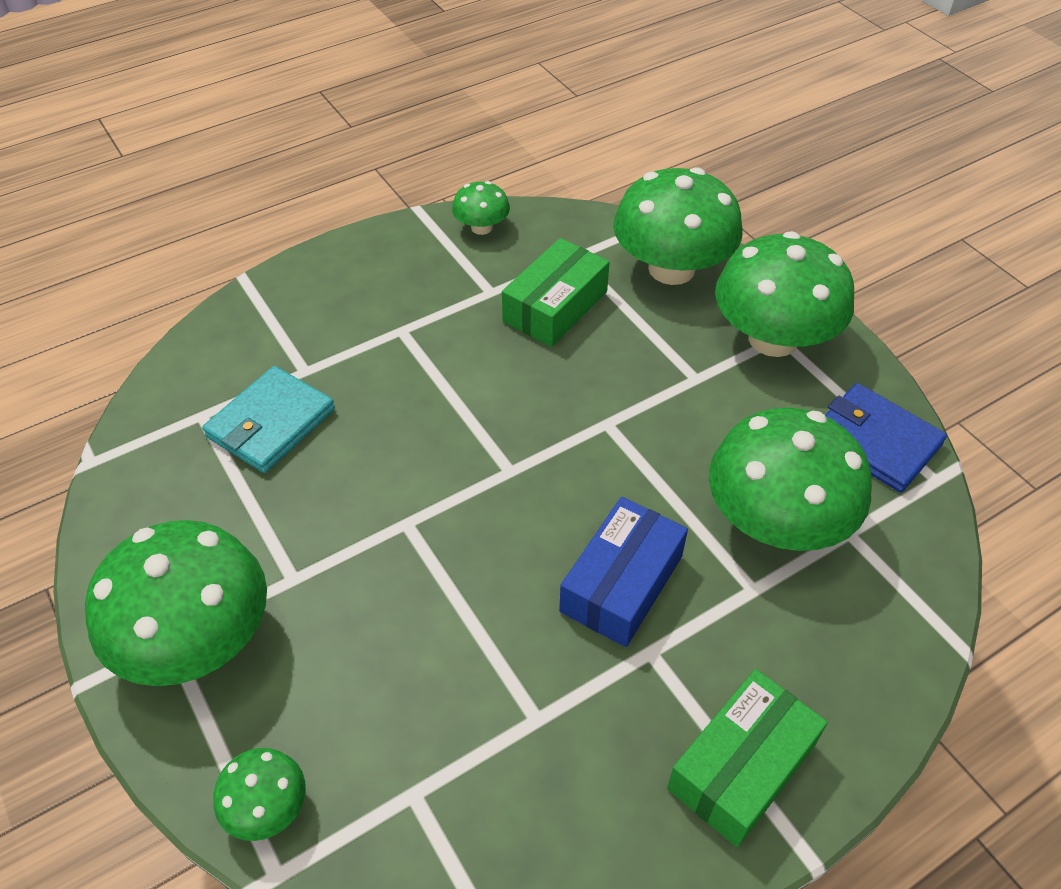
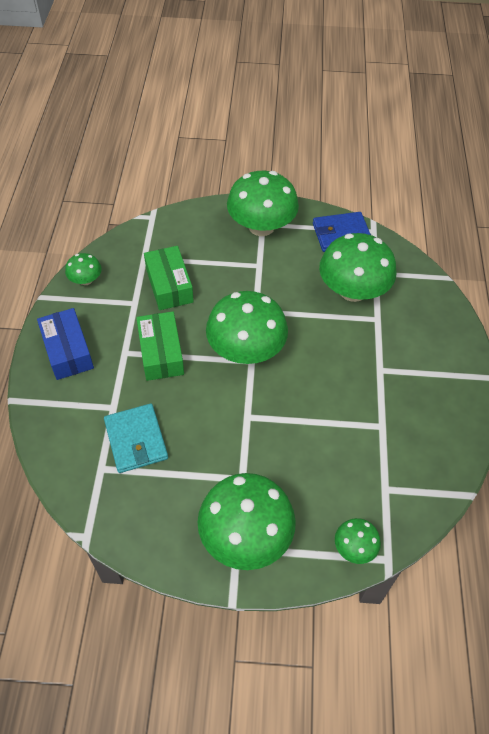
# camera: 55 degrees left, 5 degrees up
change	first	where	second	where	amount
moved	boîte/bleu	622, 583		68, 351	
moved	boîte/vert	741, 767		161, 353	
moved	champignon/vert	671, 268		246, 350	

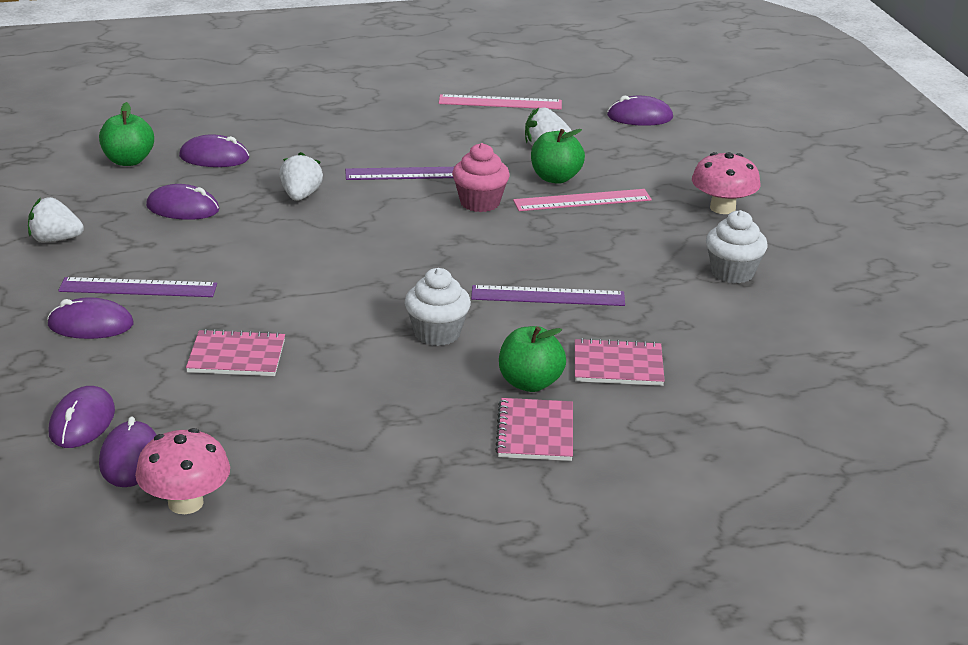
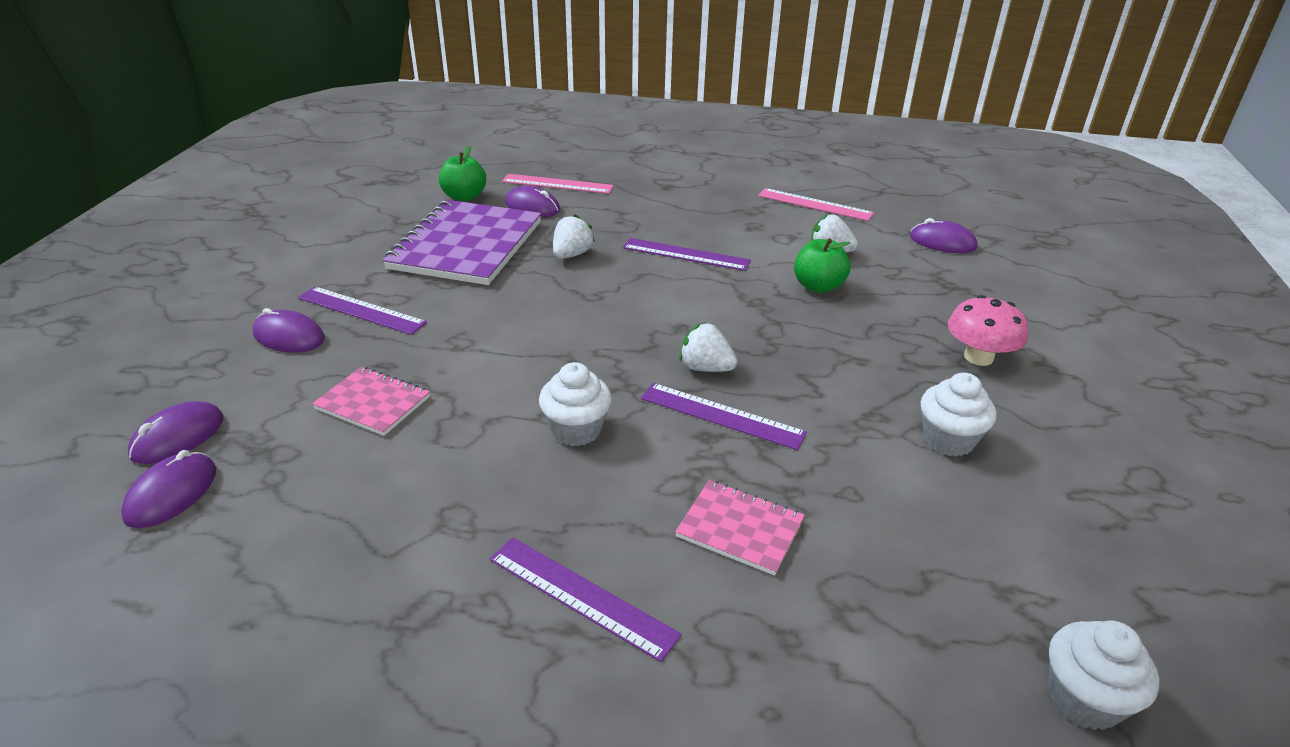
# camera: 25 degrees right, 5 degrees up
change	first	where	second	where	amount
replaced	souris/violet	183, 208	carnet/violet	466, 245	
replaced	carnet/rose	535, 432	règle/violet	581, 596	
moved	règle/rose	582, 200		557, 184	
moved	fraise/blanc	55, 240		705, 368	
added			muffin/blanc	1084, 699	
removed	champignon/rose	185, 503			
removed	muffin/rose	480, 203			
removed	pomme/vert	530, 383			

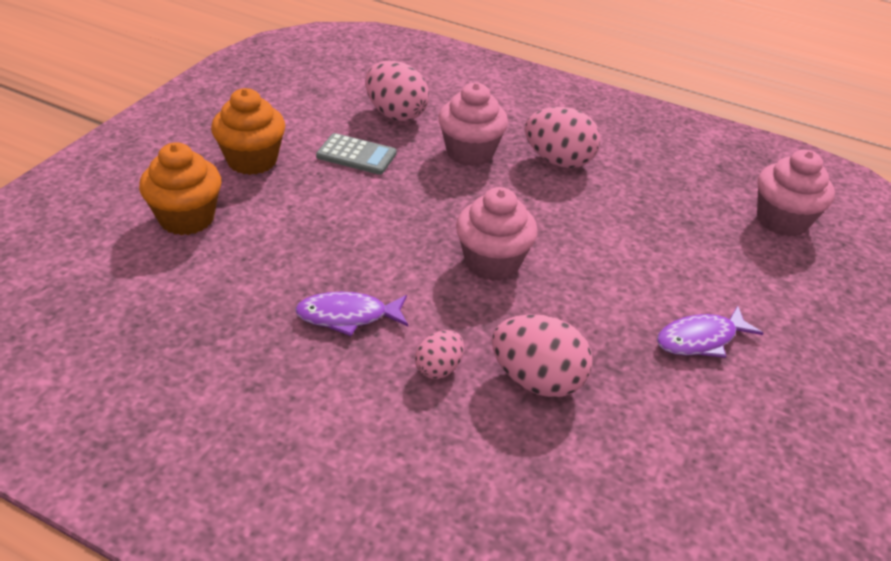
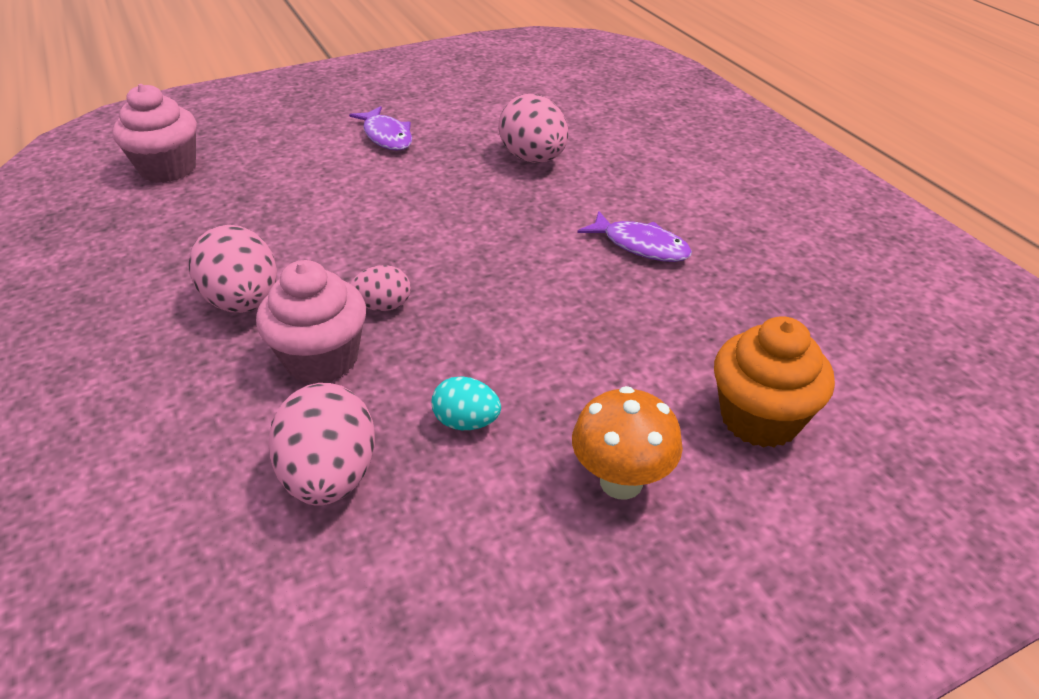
# camera: 140 degrees left, 0 degrees up
change	first	where	second	where	amount
turned	poisson/violet	700, 339		386, 136	45 degrees clockwise
moved	œuf/rose	438, 368		383, 306	
replaced	calculatrice/gris	356, 155	œuf/turquoise	466, 422	
replaced	muffin/orange	252, 160	champignon/orange	621, 482	
removed	muffin/rose	492, 262			

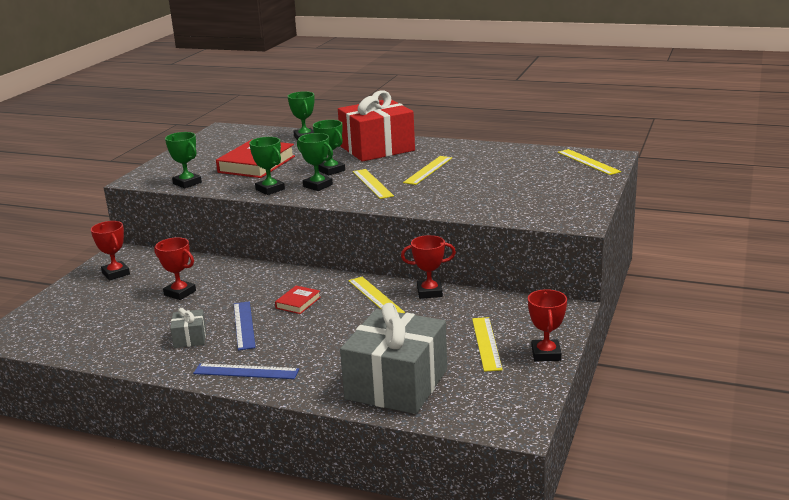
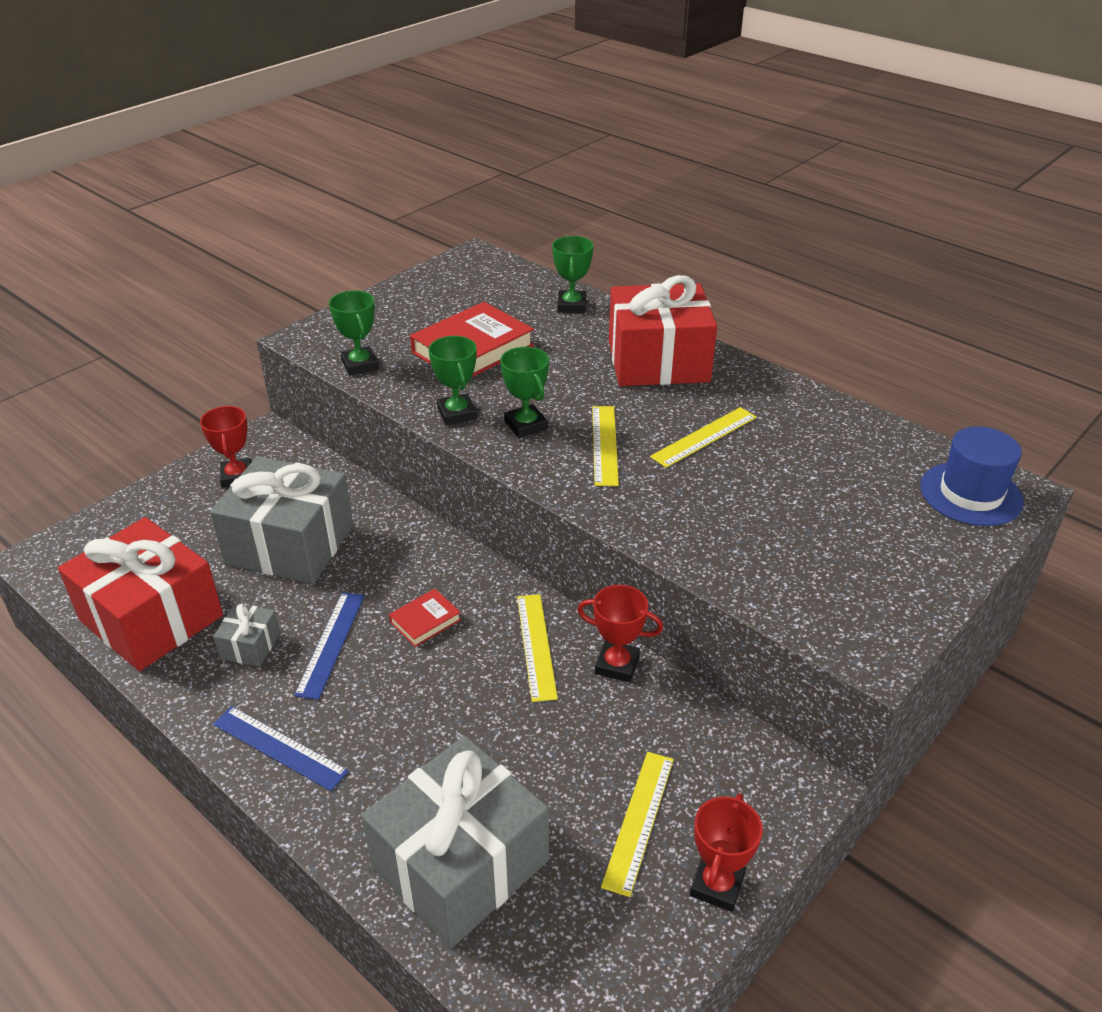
# camera: 20 degrees right, 15 degrees up
change	first	where	second	where	amount
added			cadeau/rouge	151, 618	
replaced	trophée/rouge	180, 293	cadeau/gris	290, 544	
replaced	règle/jaune	588, 162	chapeau/bleu	971, 494	
removed	trophée/vert	331, 170			

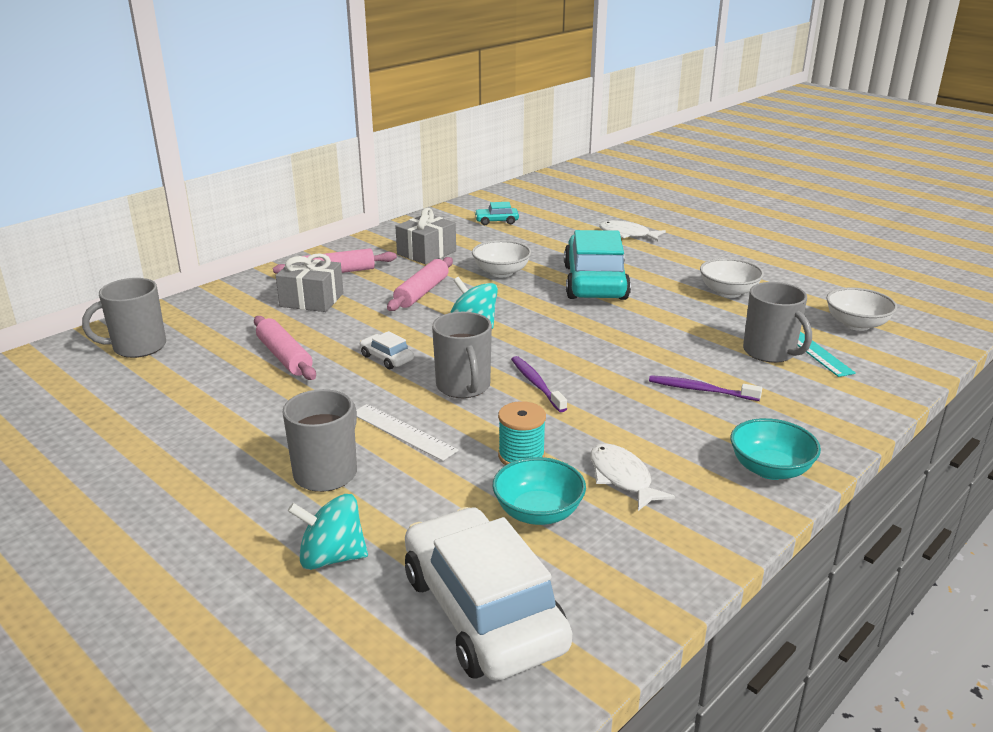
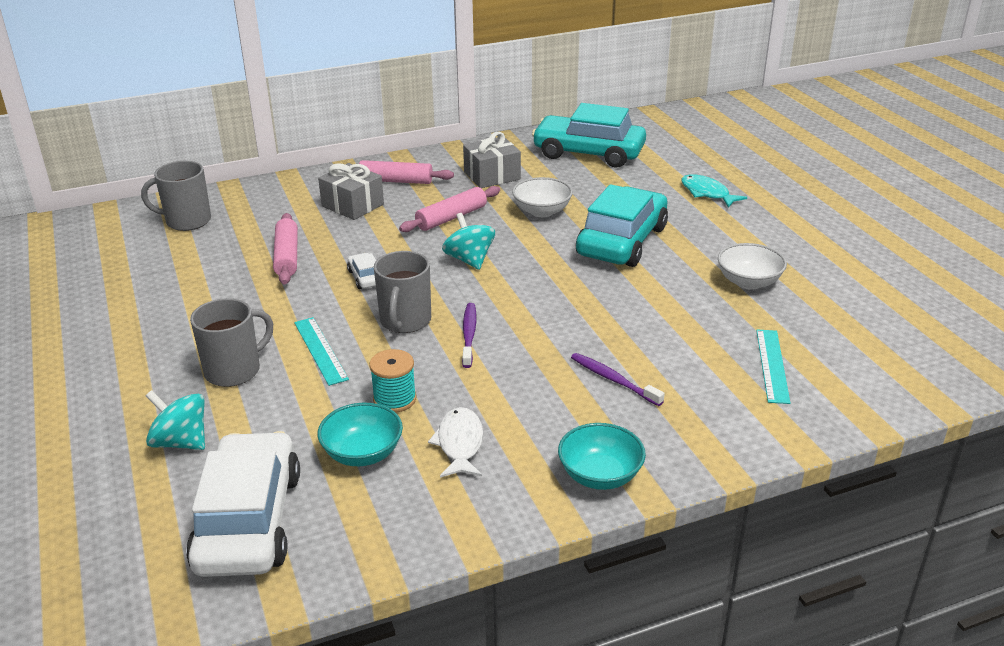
# camera: 25 degrees right, 5 degrees up
change	first	where	second	where	amount
recoloured	règle/blanc	403, 431	règle/turquoise	320, 350	
resized	voiture/turquoise	496, 221		588, 153	x2.40
recoloured	poisson/blanc	627, 234	poisson/turquoise	707, 193	
removed	tasse/gris	770, 352			
removed	bol/blanc	856, 324			

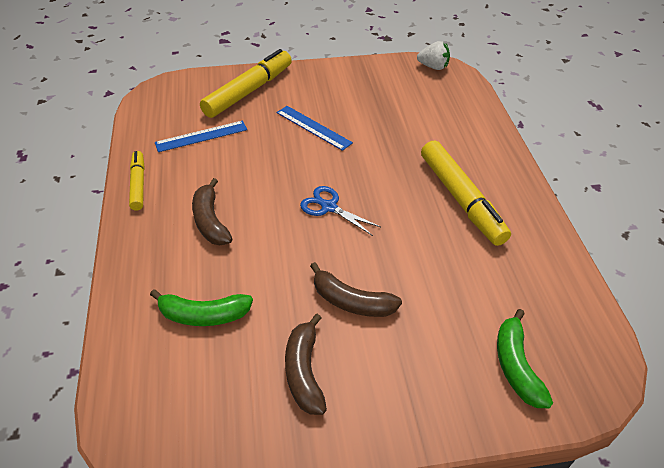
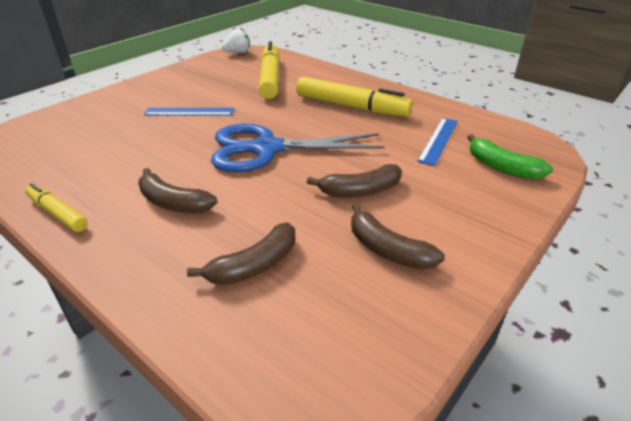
# camera: 40 degrees left, 10 degrees down
change	first	where	second	where	amount
recoloured	banane/vert	203, 315	banane/marron	254, 265	
resized	ciseaux/bleu	329, 207		266, 149	x2.09
moved	feutre/jaune	248, 91		270, 78	
moved	règle/bleu	201, 136		438, 140	

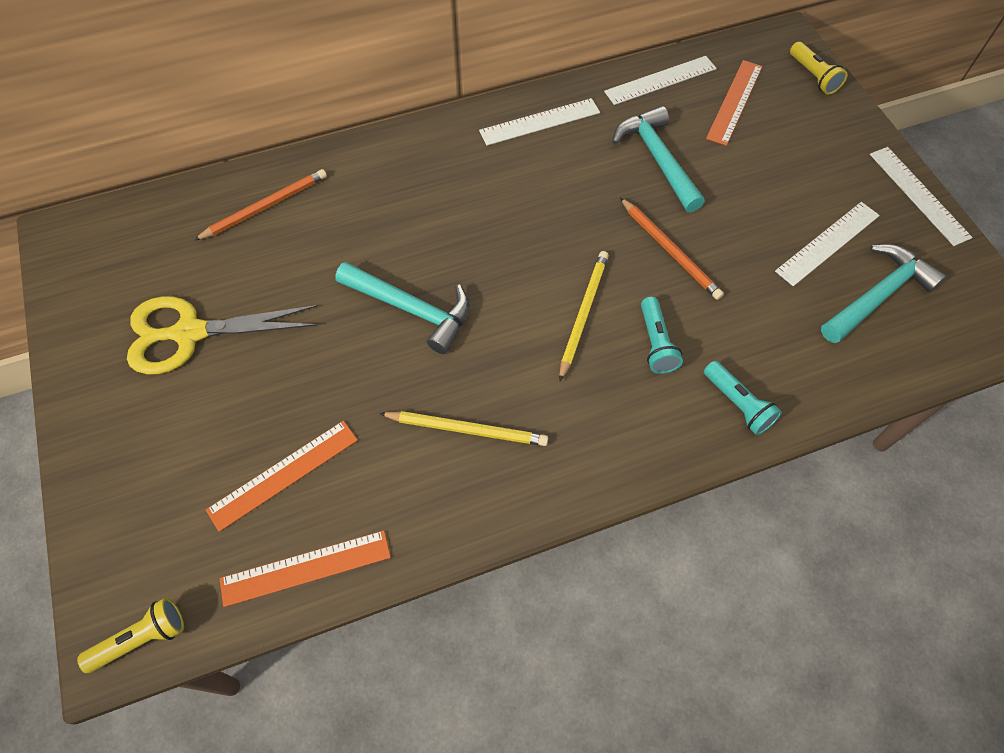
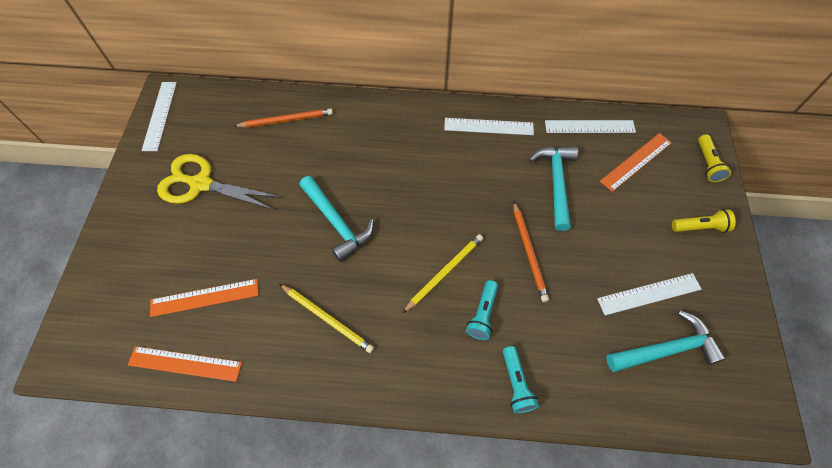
# camera: 25 degrees right, 0 degrees up
change	first	where	second	where	amount
moved	règle/blanc	919, 195		160, 115	
moved	lampe de poche/jaune	142, 638		700, 227	

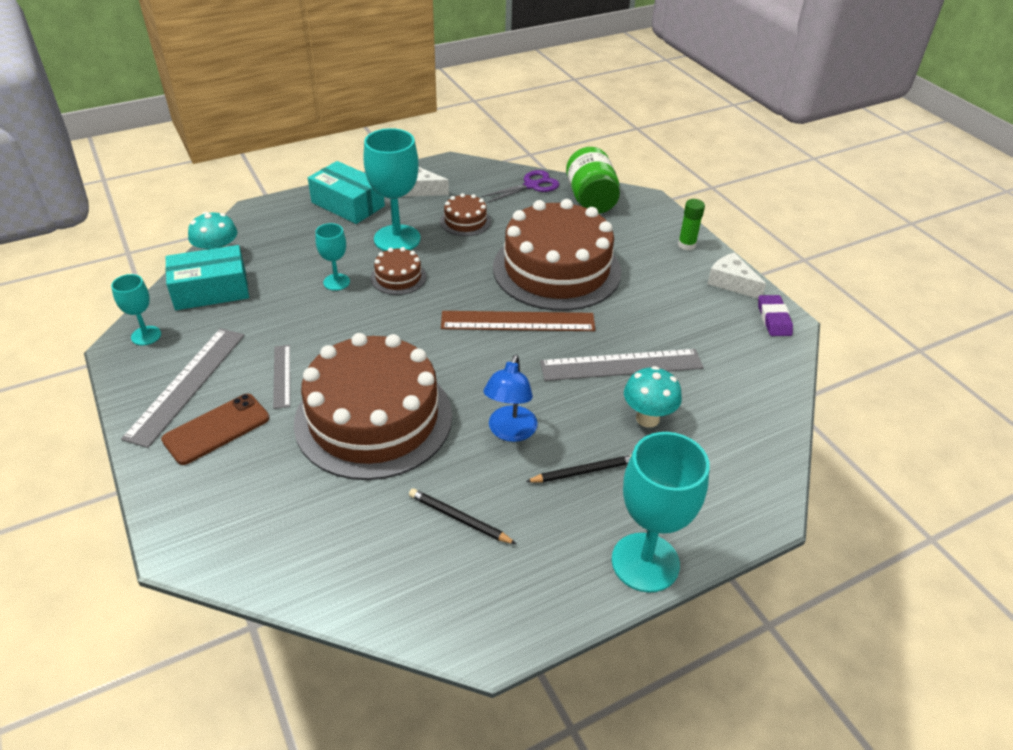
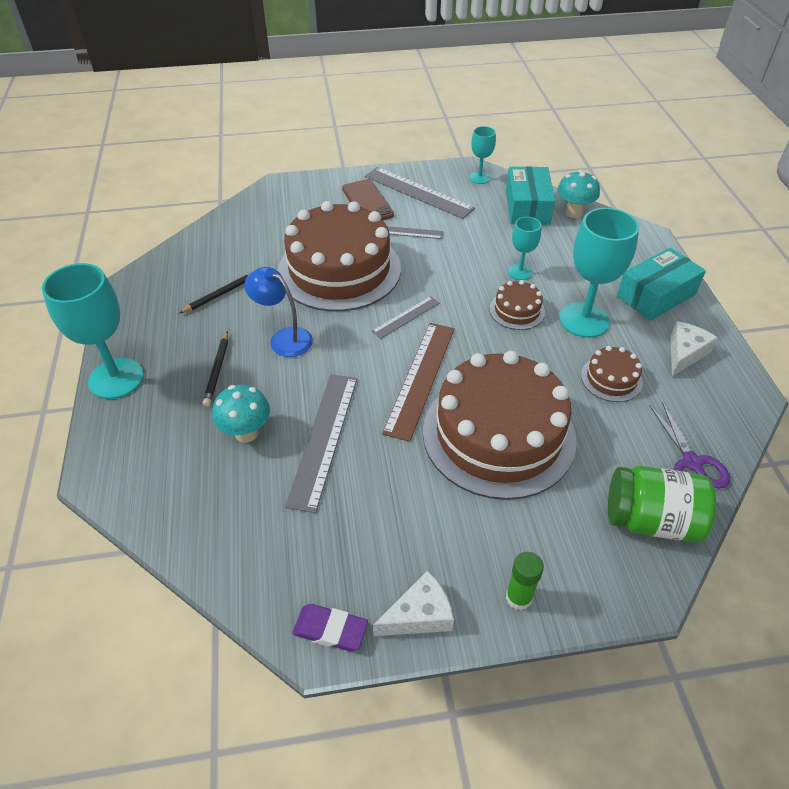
# camera: 110 degrees right, 5 degrees up
change	first	where	second	where	amount
added			règle/gris	406, 317	

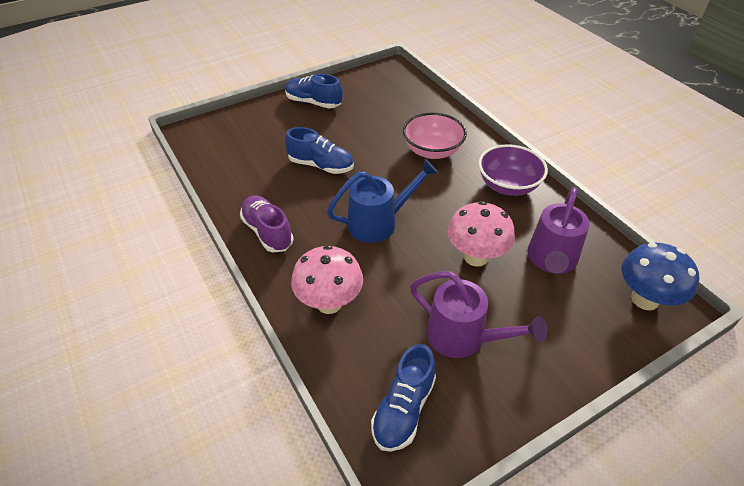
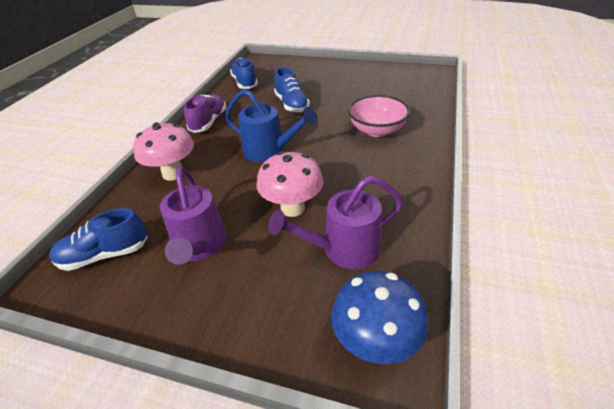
# camera: 50 degrees right, 5 degrees down
change	first	where	second	where	amount
moved	chaussure/bleu	313, 102		245, 83	
removed	bol/violet	508, 185			

